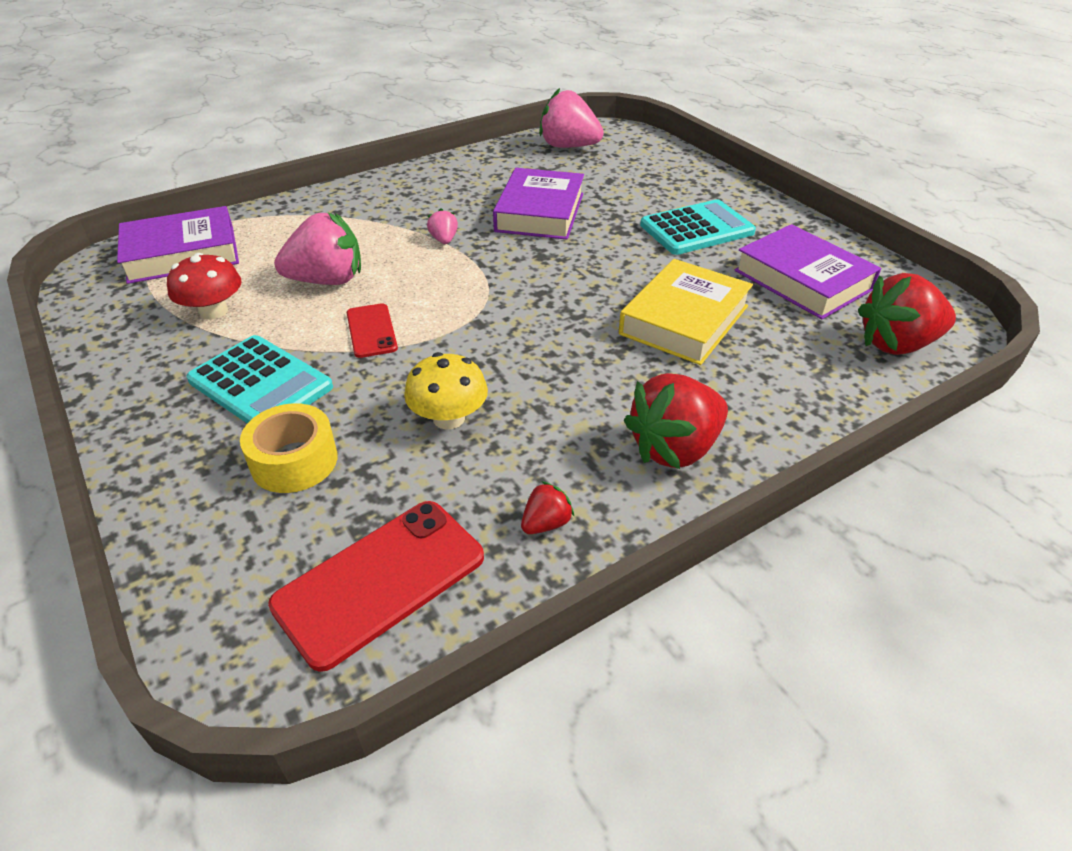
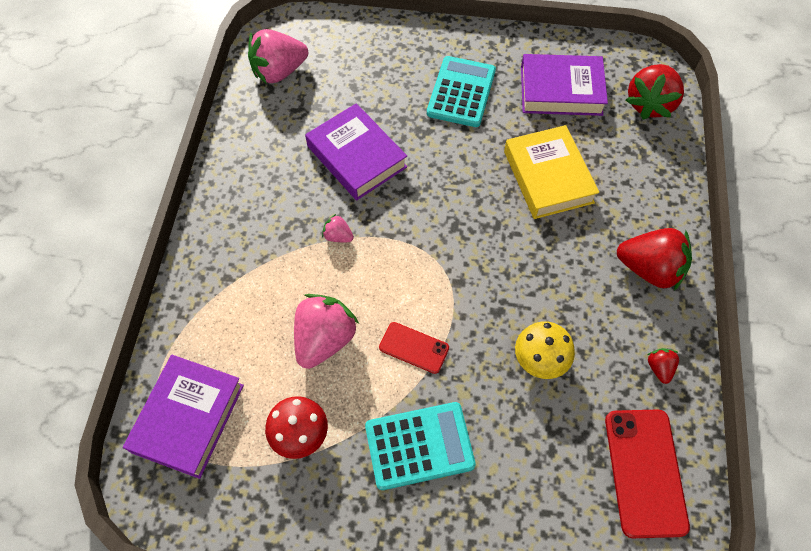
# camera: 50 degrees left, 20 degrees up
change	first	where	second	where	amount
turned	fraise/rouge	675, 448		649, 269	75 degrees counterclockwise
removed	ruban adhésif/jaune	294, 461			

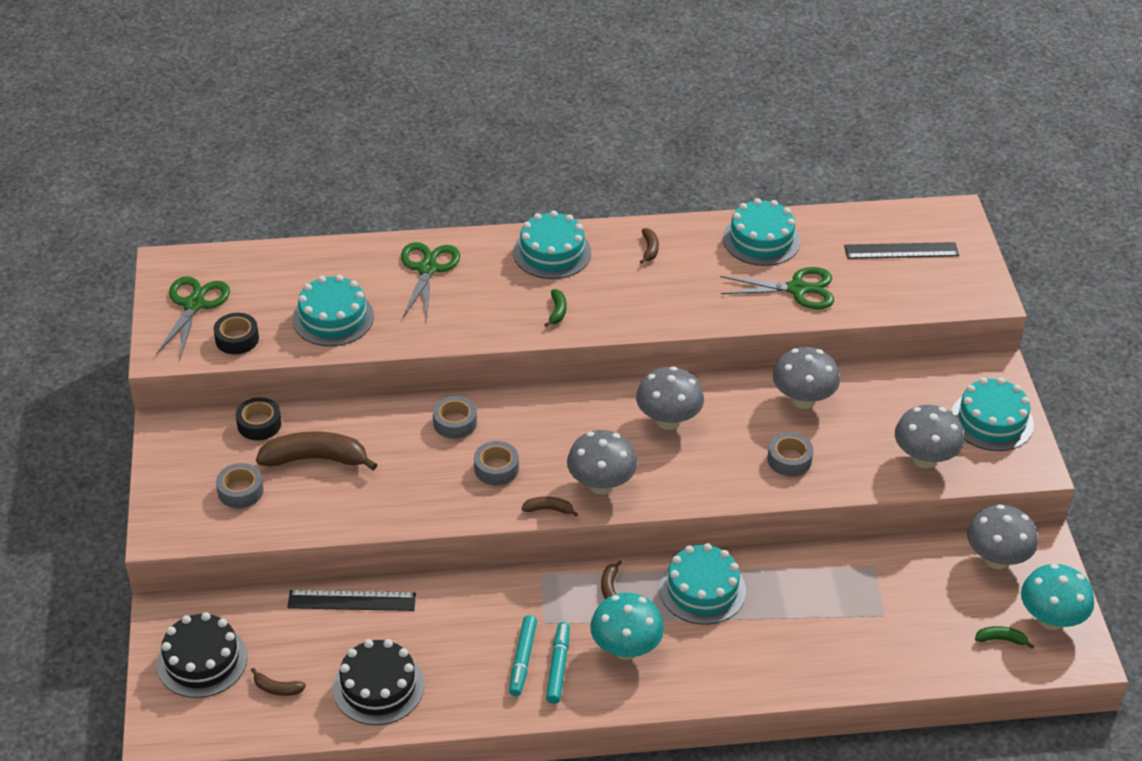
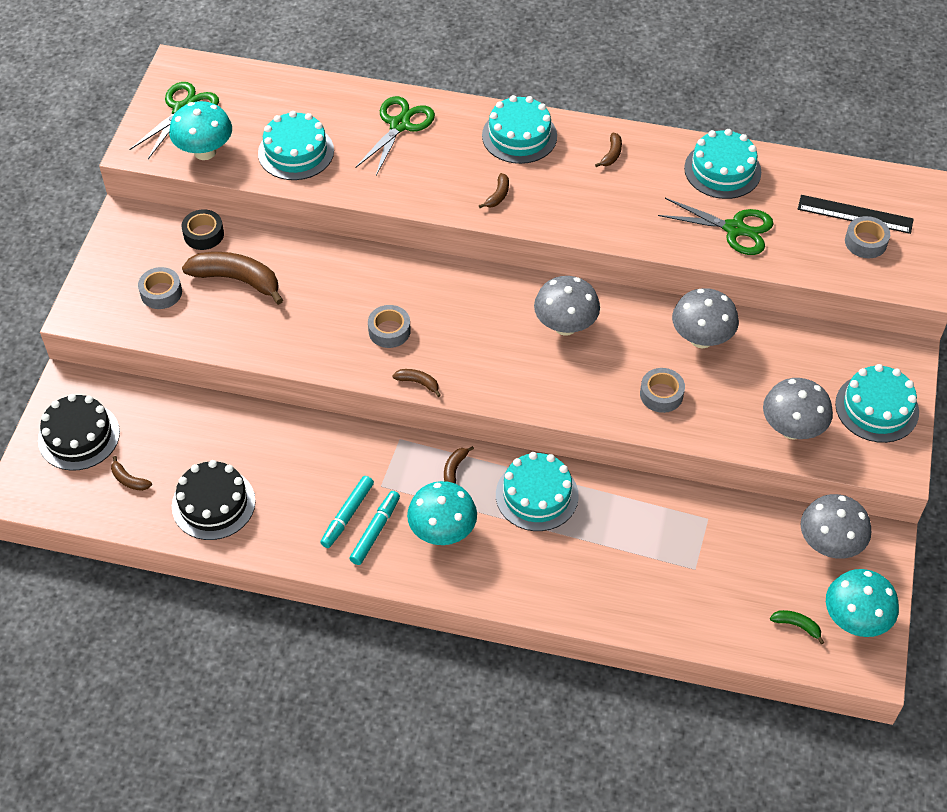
# camera: 20 degrees right, 10 degrees up
change	first	where	second	where	amount
replaced	ruban adhésif/noir	237, 339	champignon/turquoise	205, 152	
recoloured	banane/vert	557, 311	banane/marron	498, 195	
moved	ruban adhésif/gris	455, 422		865, 242	
removed	règle/noir	352, 600			
removed	champignon/gris	601, 485			

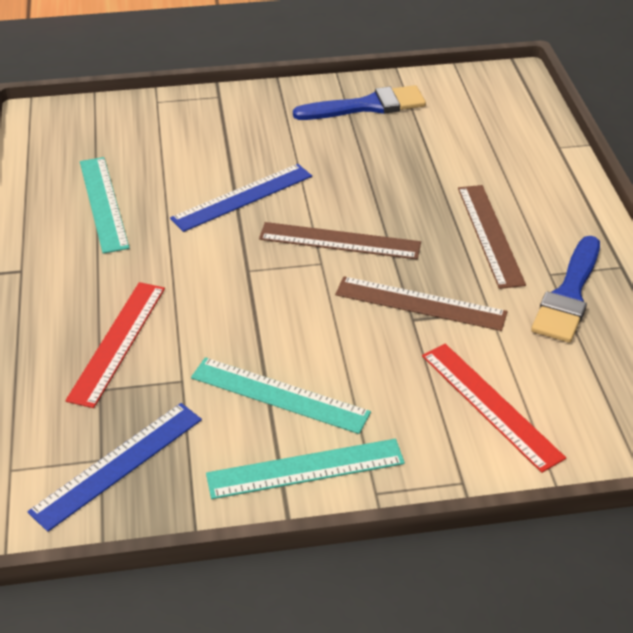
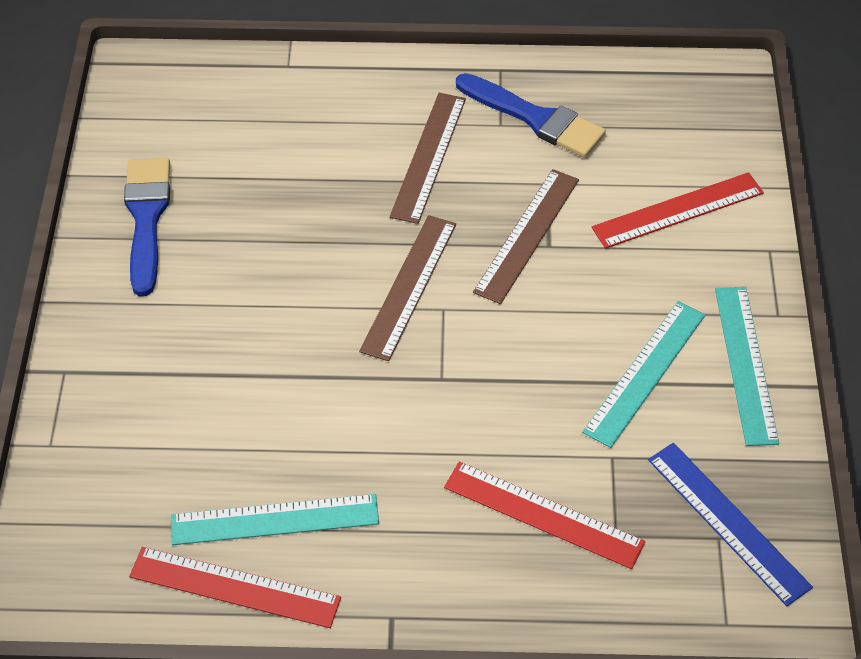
# camera: 80 degrees left, 10 degrees up
change	first	where	second	where	amount
added			règle/rouge	234, 587	
turned	règle/marron	490, 235		428, 157	75 degrees counterclockwise
removed	règle/bleu	242, 197			

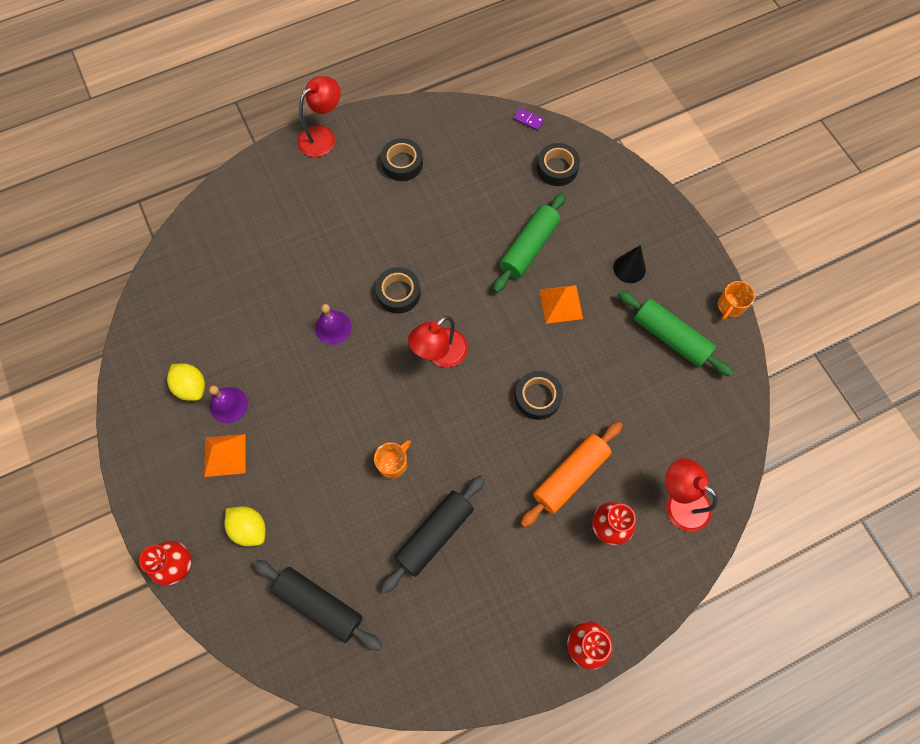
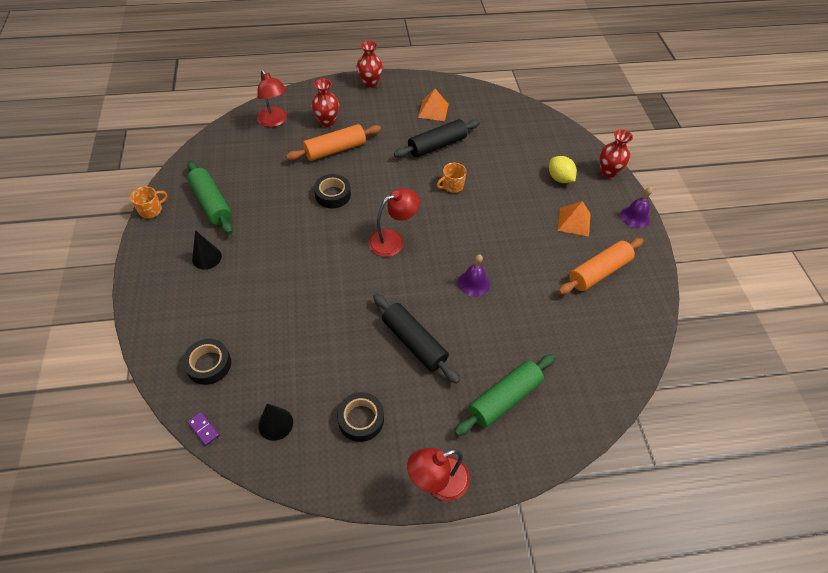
# camera: 165 degrees left, 15 degrees down
change	first	where	second	where	amount
added			cône/noir	275, 424	
moved	rouleau à pâtisserie/noir	319, 605		414, 342	
moved	pyramide/orange	561, 304		433, 110	
moved	rouleau à pâtisserie/vert	529, 247		504, 398	
replaced	citron/jaune	191, 387	rouleau à pâtisserie/orange	598, 272	
moved	cloche/violet	228, 405		635, 217	
removed	ruban adhésif/noir	398, 293			

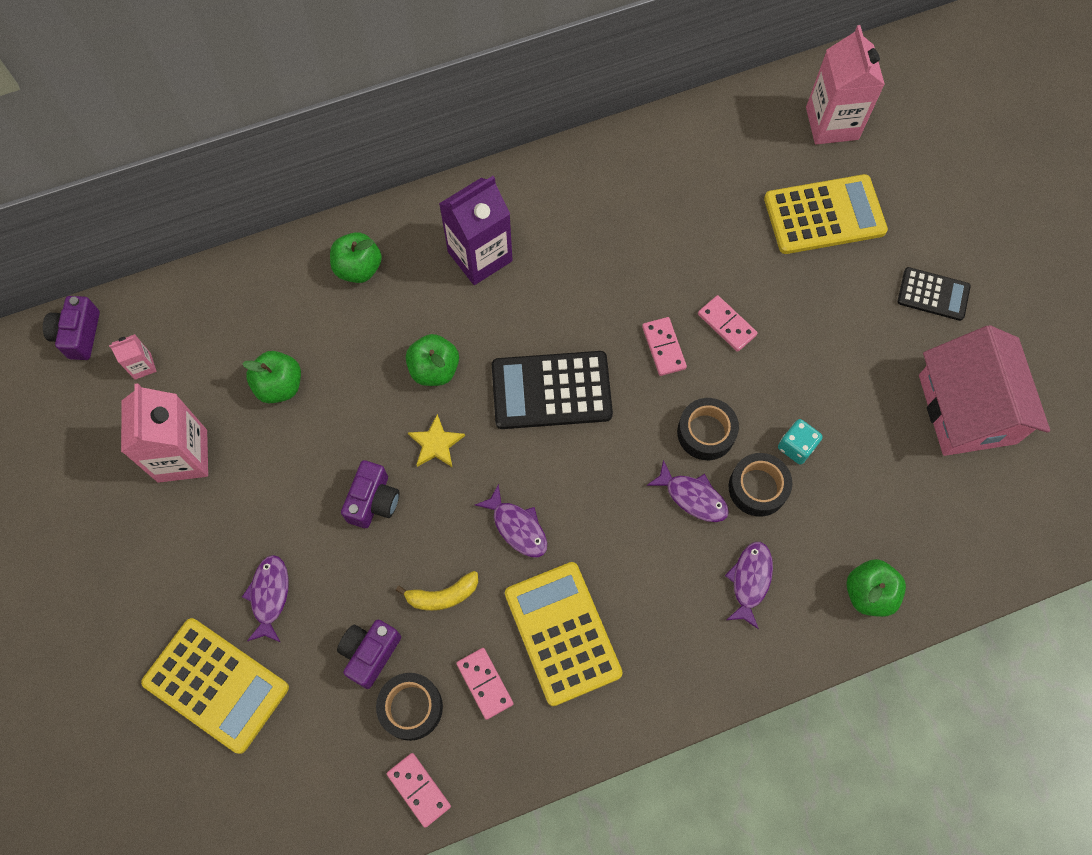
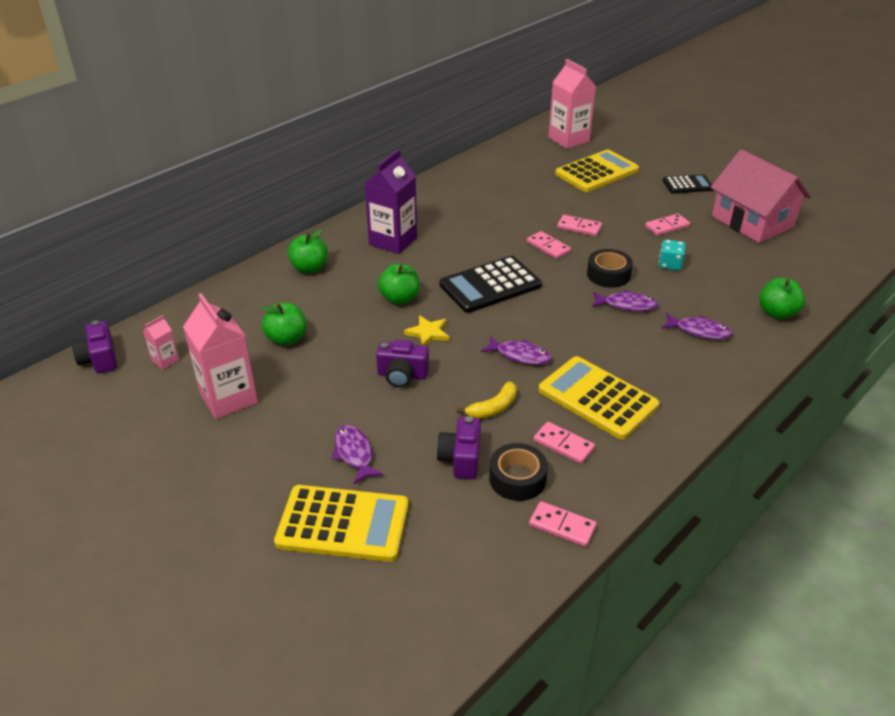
# camera: 25 degrees left, 30 degrees down
change	first	where	second	where	amount
turned	appareil photo/violet	373, 501		402, 375	105 degrees clockwise
added			domino/rose	667, 226	
turned	poisson/violet	750, 580		699, 331	120 degrees clockwise
removed	ruban adhésif/noir	757, 488			

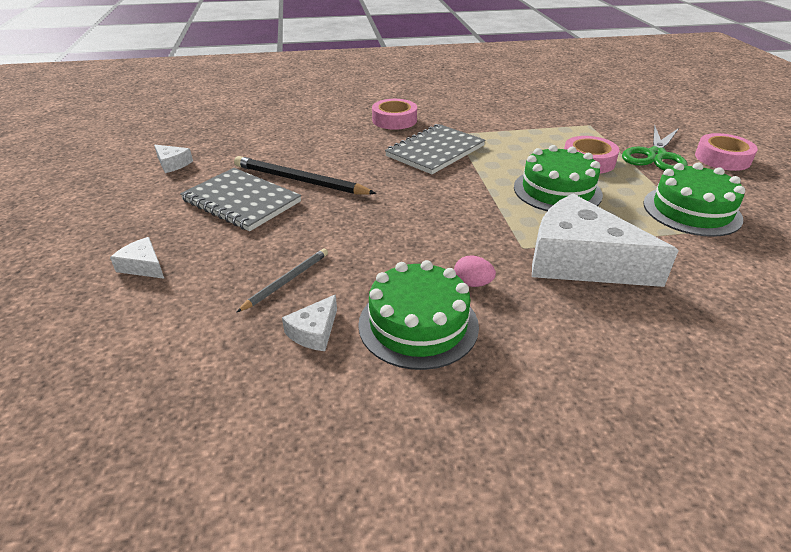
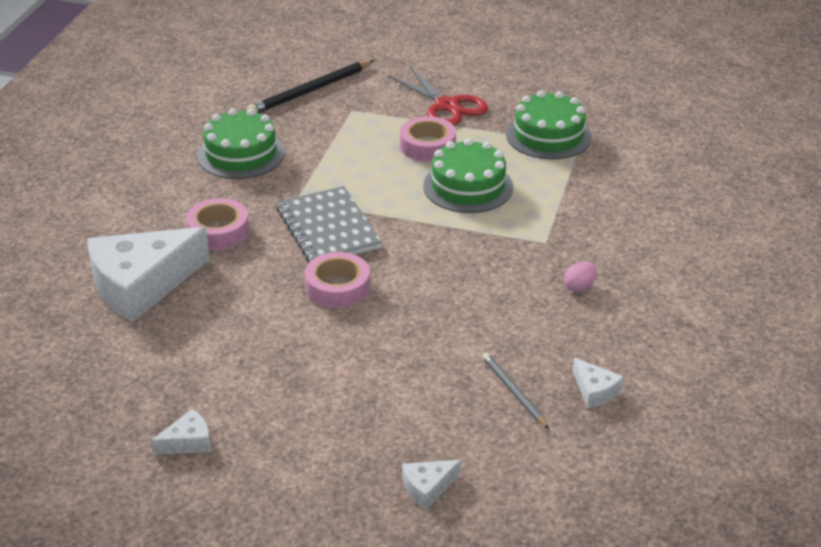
# camera: 65 degrees left, 0 degrees up
change	first	where	second	where	amount
moved	fromage/blanc	580, 260		141, 284	
moved	gâteau/vert	418, 324		241, 154	
moved	crayon/noir	299, 180		310, 91	
moved	ruban adhésif/rose	722, 158		338, 287	
recoloured	ciseaux/vert	655, 156	ciseaux/rouge	447, 106	
removed	carnet/gris	241, 201			

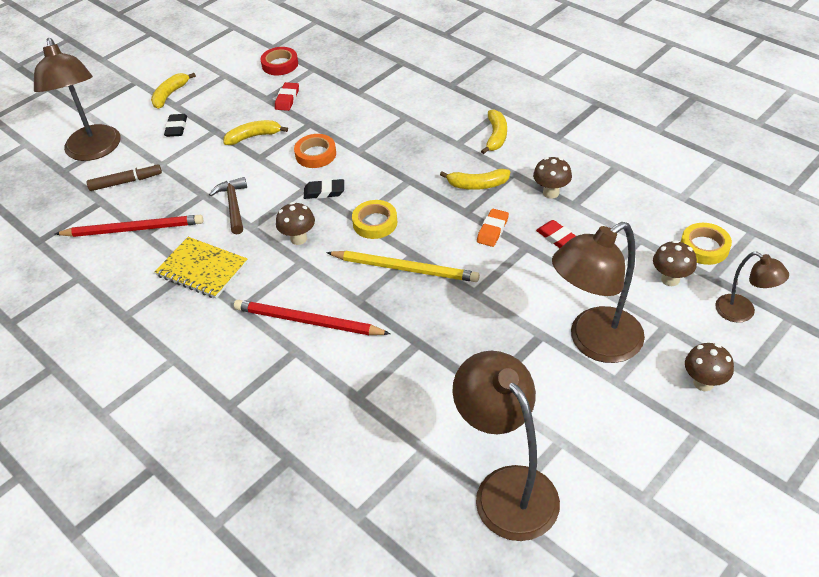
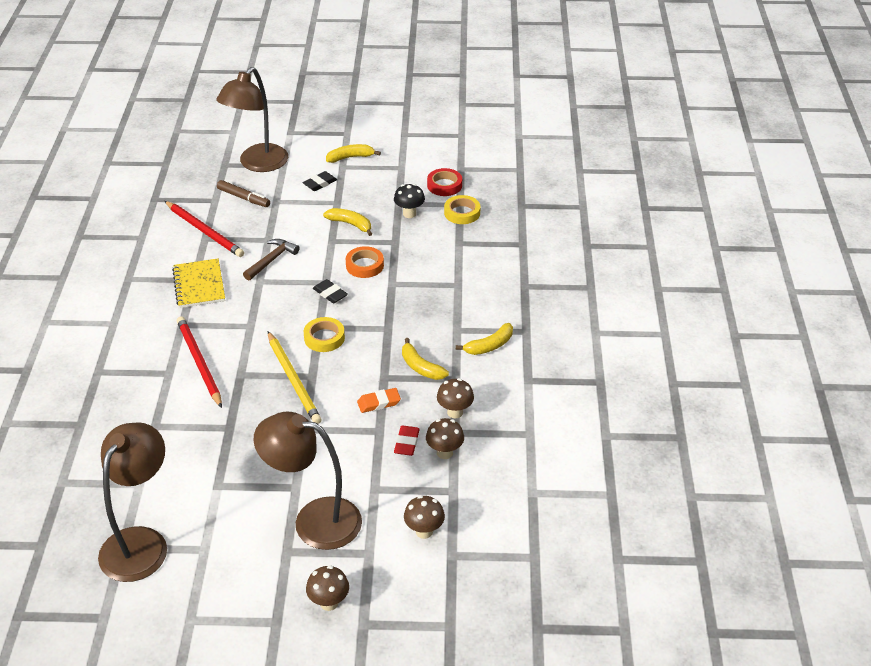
# camera: 45 degrees right, 5 degrees down
change	first	where	second	where	amount
replaced	gomme/rouge	287, 99	champignon/noir	409, 214	
moved	champignon/marron	299, 239		444, 453	
moved	ruban adhésif/jaune	704, 247		462, 213	
removed	lampe/marron	742, 313			

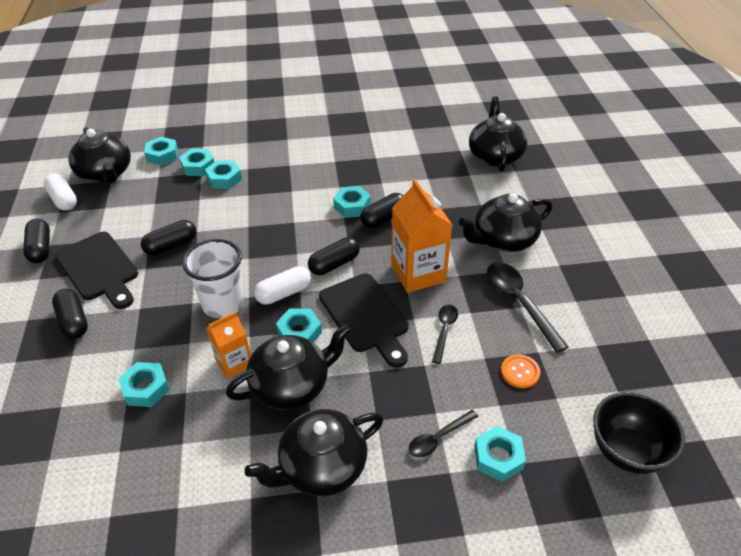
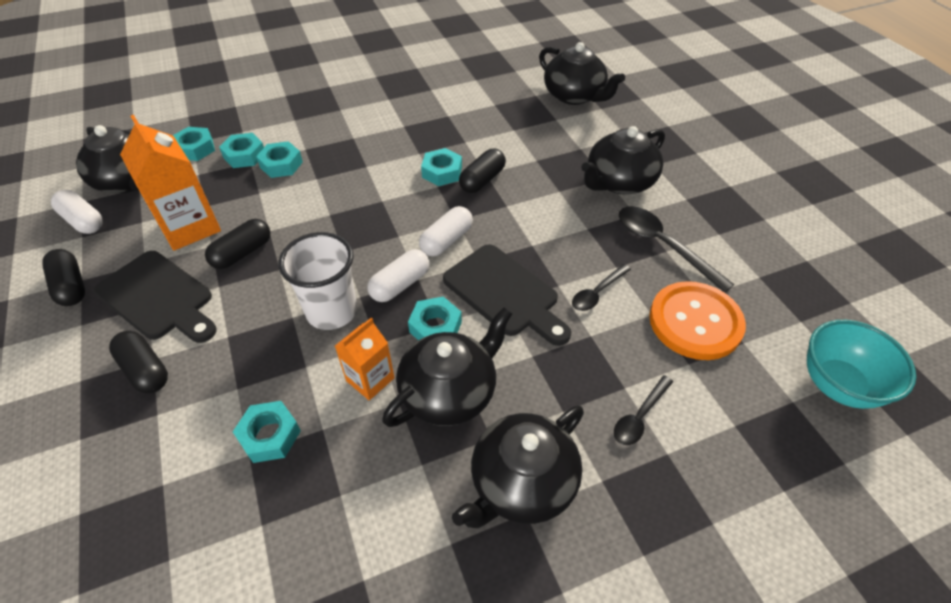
# camera: 15 degrees left, 5 degrees up
change	first	where	second	where	amount
moved	brique de lait/orange	418, 273		190, 227	
recoloured	gélule/noir	334, 264	gélule/blanc	446, 240	
turned	théière/noir	495, 156		574, 96	150 degrees clockwise
turned	cuillère/noir	444, 331		597, 293	135 degrees counterclockwise
resized	bouton/orange	520, 372		695, 322	x2.10
recoloured	bol/noir	626, 451	bol/turquoise	838, 385	
removed	écrou/turquoise	498, 457			

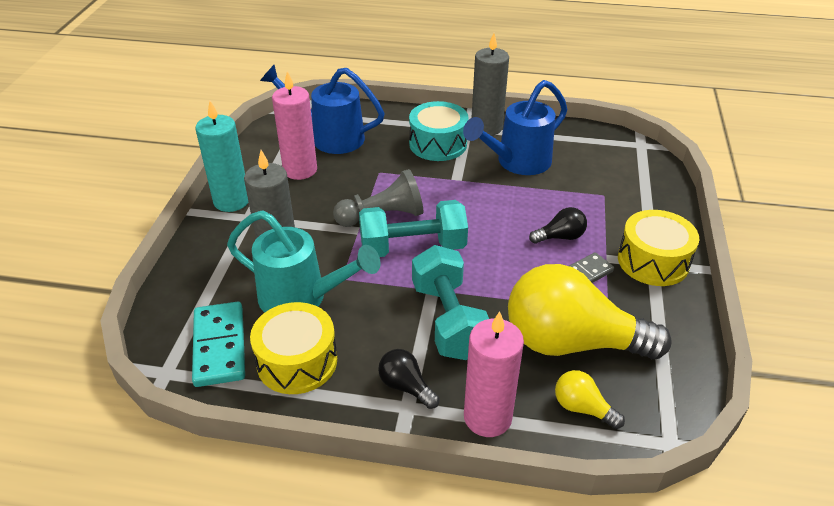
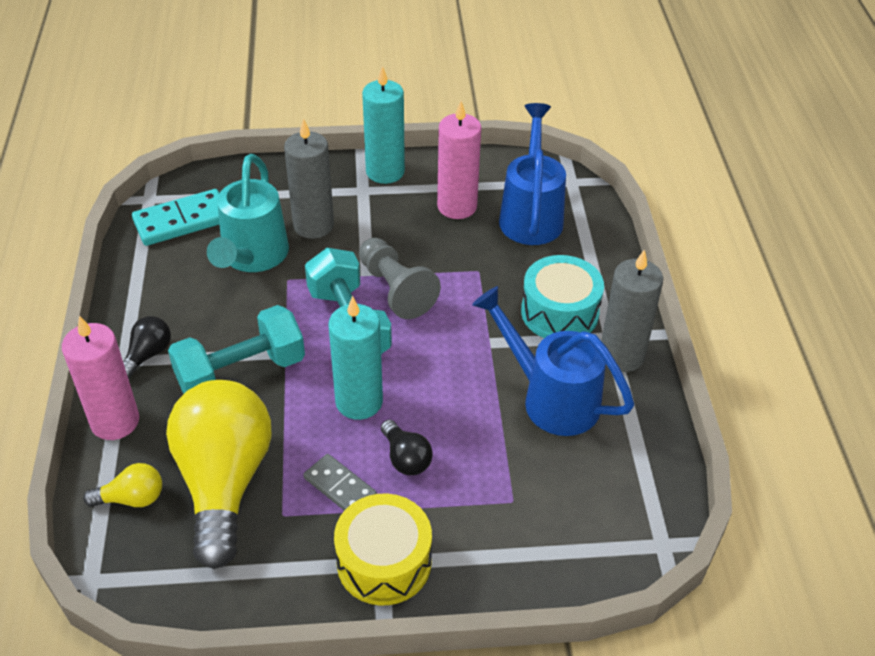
# camera: 75 degrees right, 5 degrees up
change	first	where	second	where	amount
turned	ampoule/jaune	582, 408		132, 498	60 degrees clockwise
added			bougie/turquoise	359, 402	
removed	tambour/jaune	297, 361			

